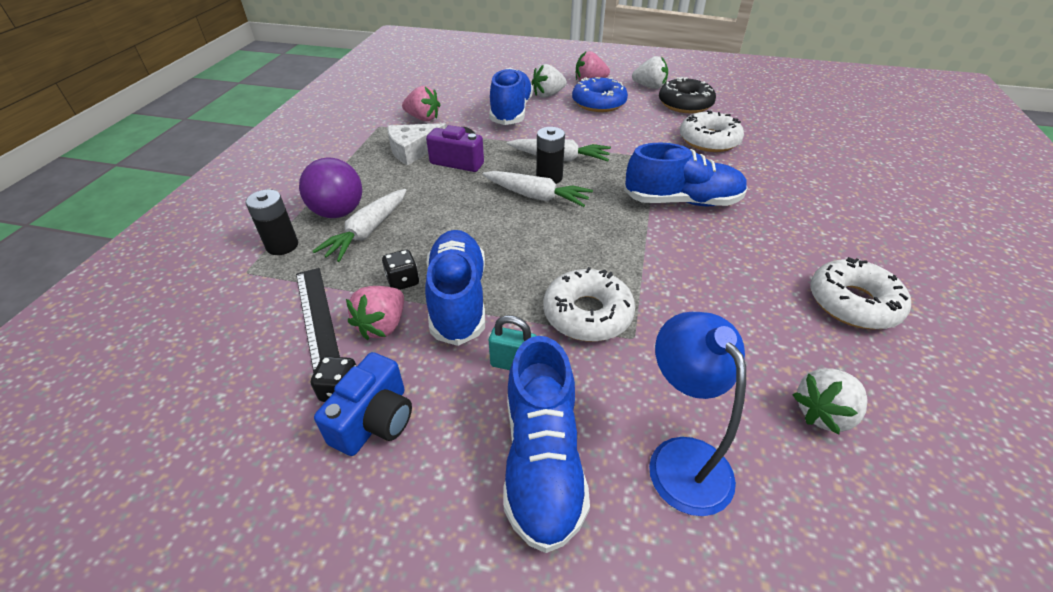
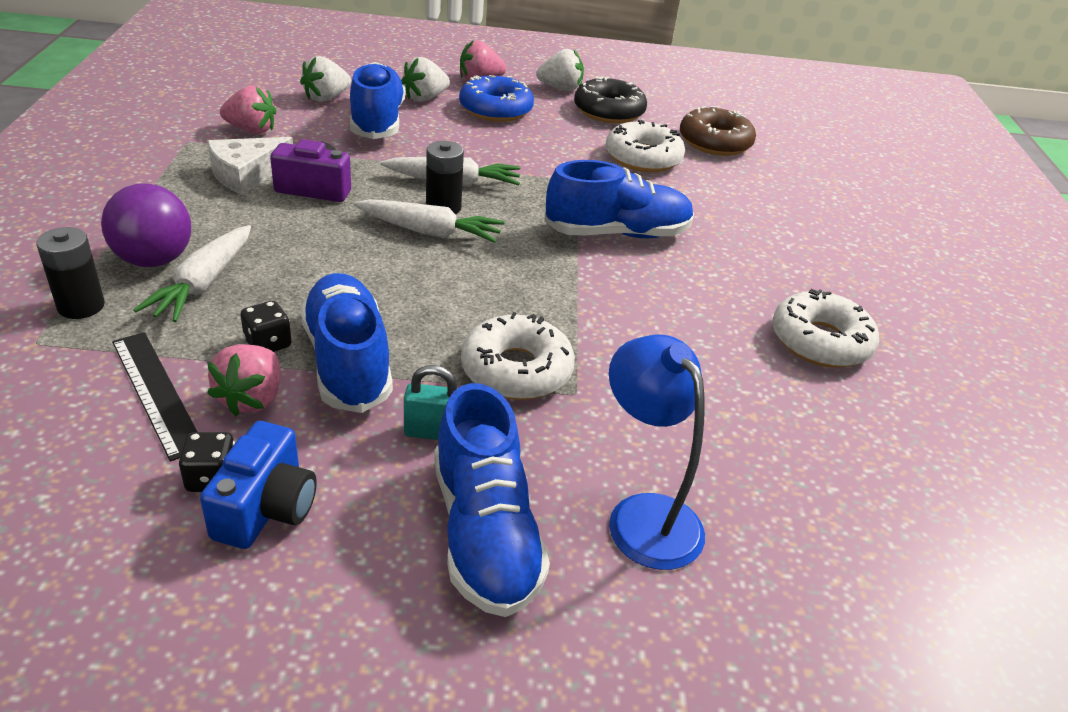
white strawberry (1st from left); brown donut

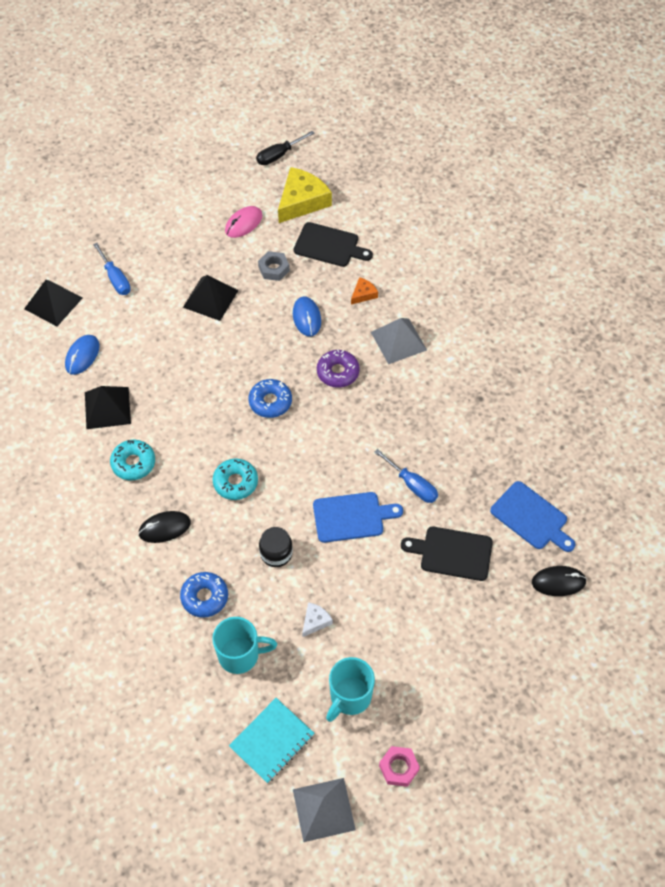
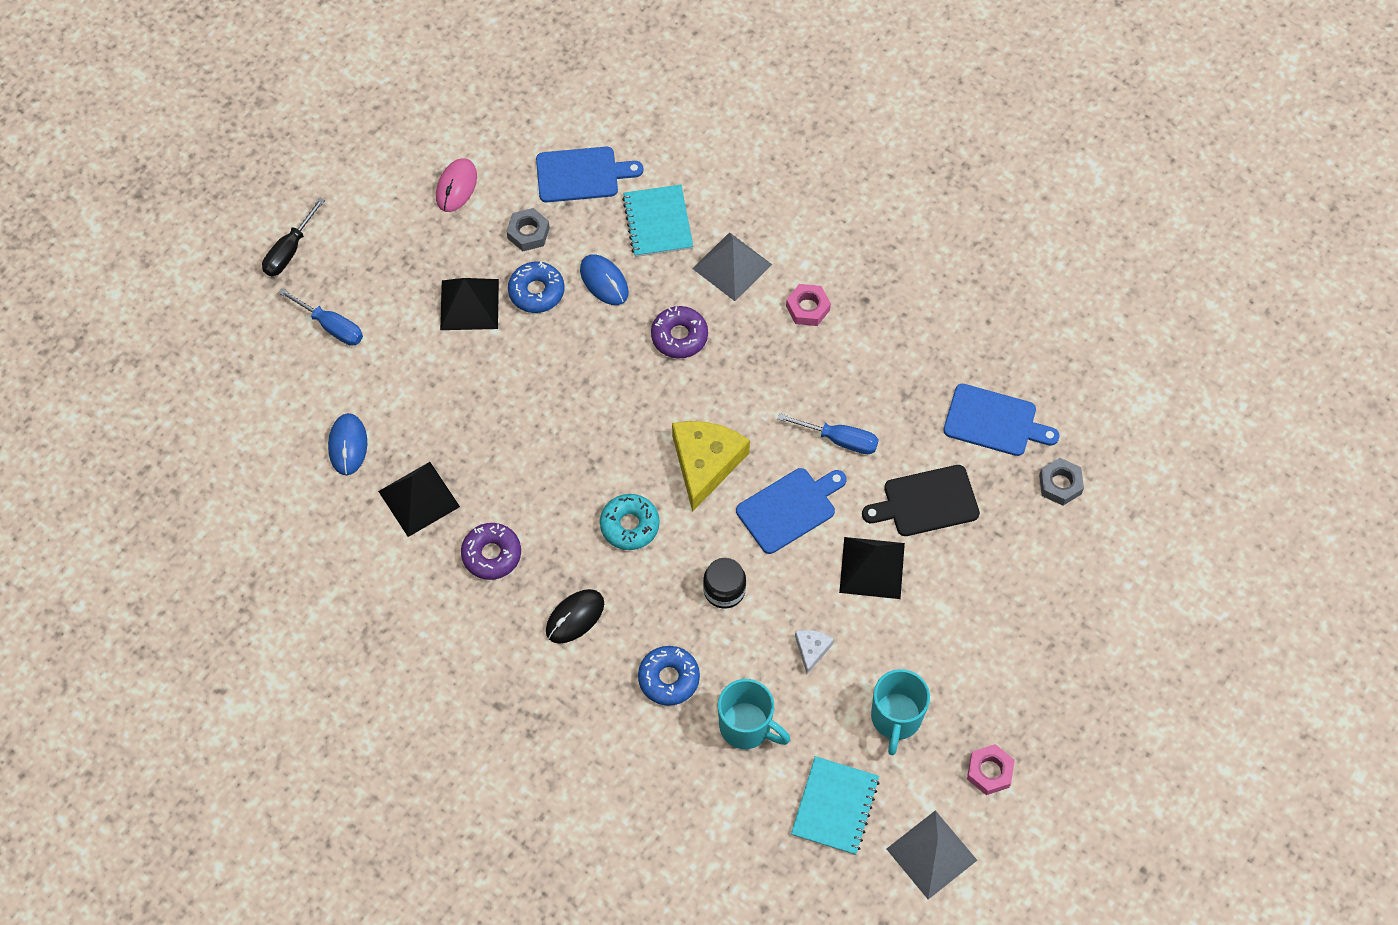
black screwdriver; purple donut (1st from left); blue donut (1st from left); blue cutting board (1st from left); turquoise notebook (1st from left); yellow cheese; turquoise mug (1st from left); pink nut (1st from left); black pyramid (3rd from left); grey nut (2nd from left)

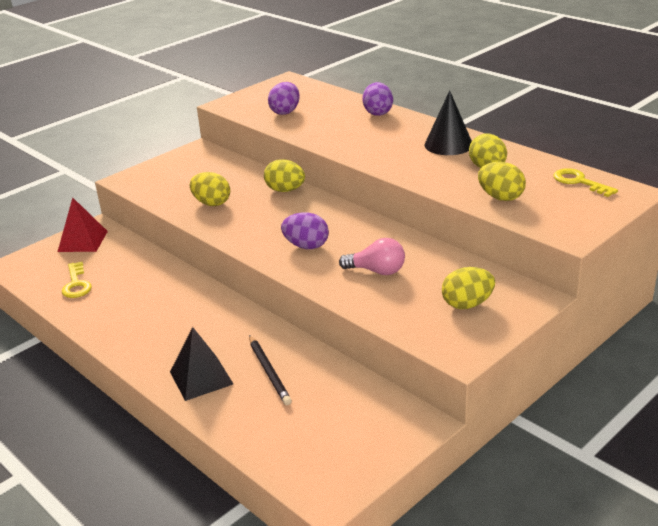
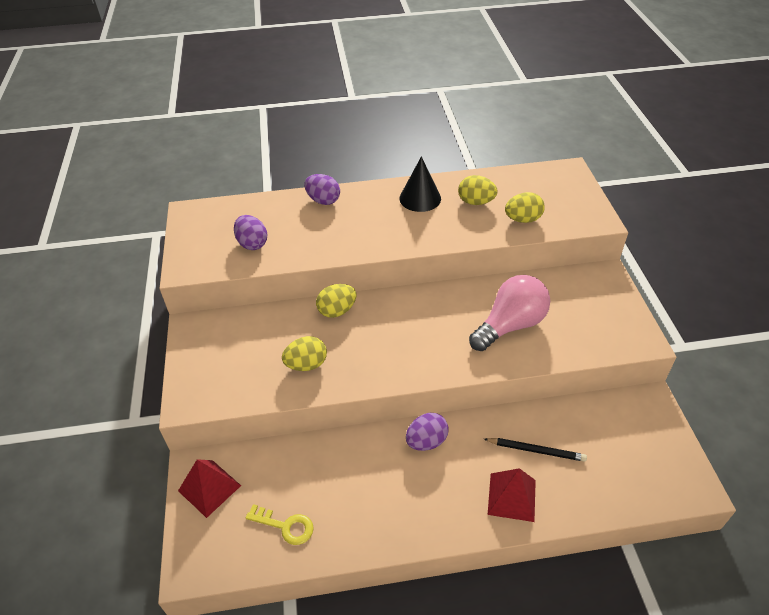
purple egg (3rd from left); pink light bulb; red pyramid (2nd from left); yellow egg (3rd from left in the first image); yellow key (2nd from left in the first image)

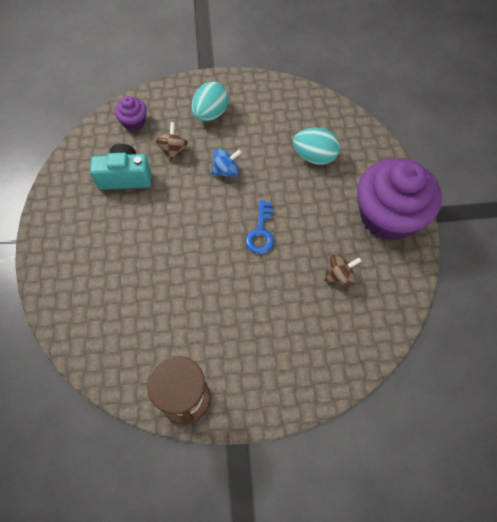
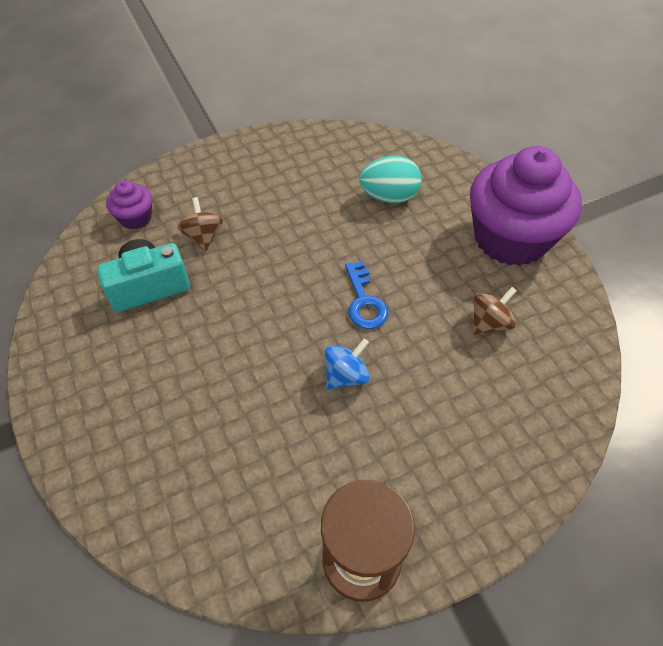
blue spinning top; turquoise egg (1st from left in the first image)

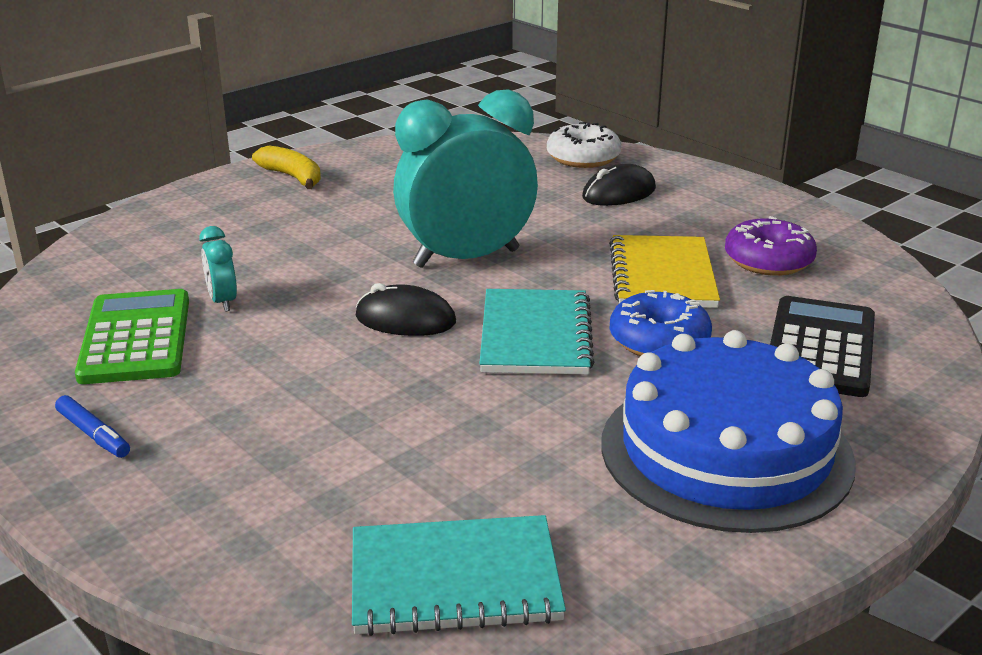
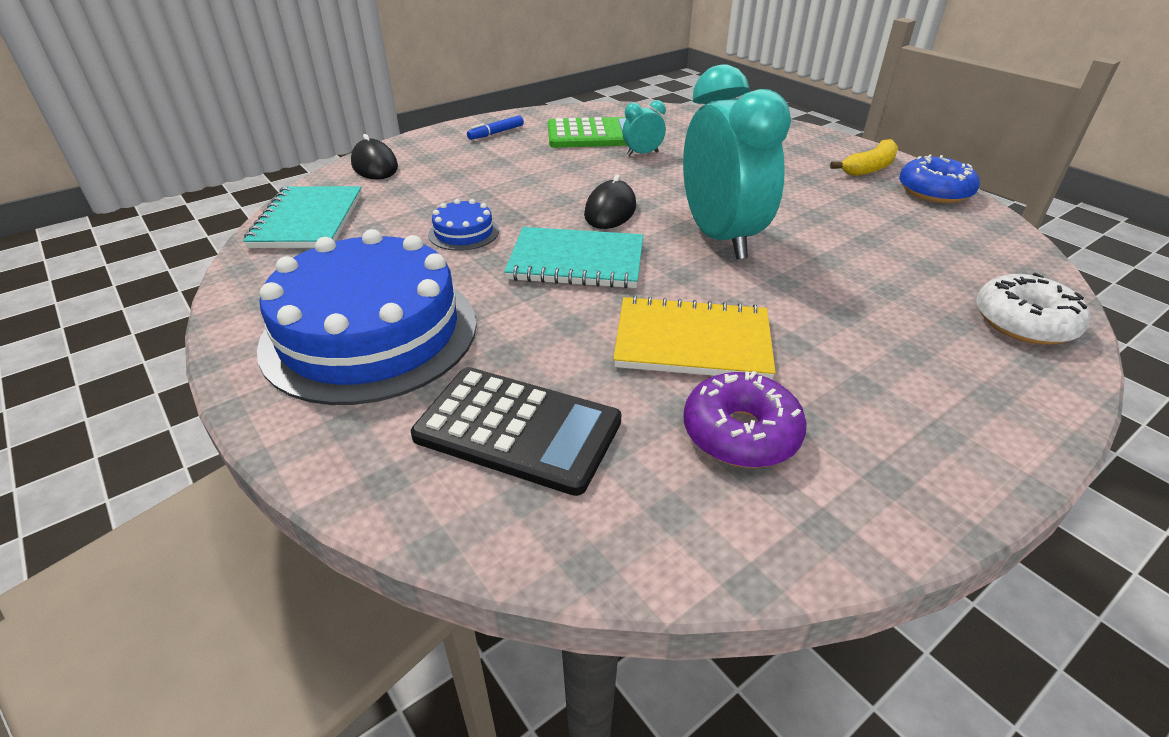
black mouse (1st from left); blue cake (2nd from left); blue donut

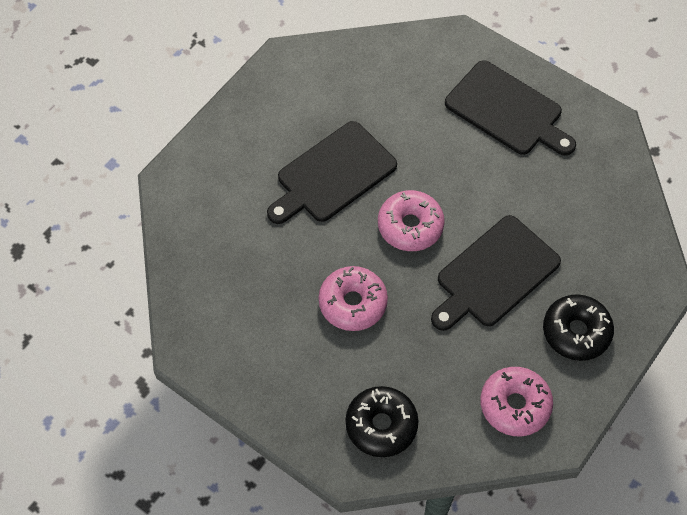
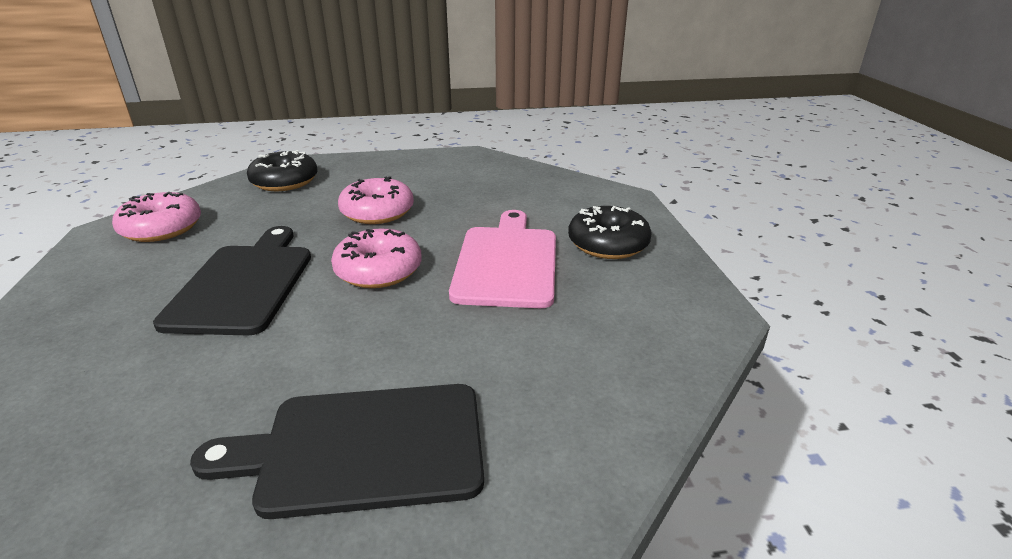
pink cutting board; black donut (2nd from left)

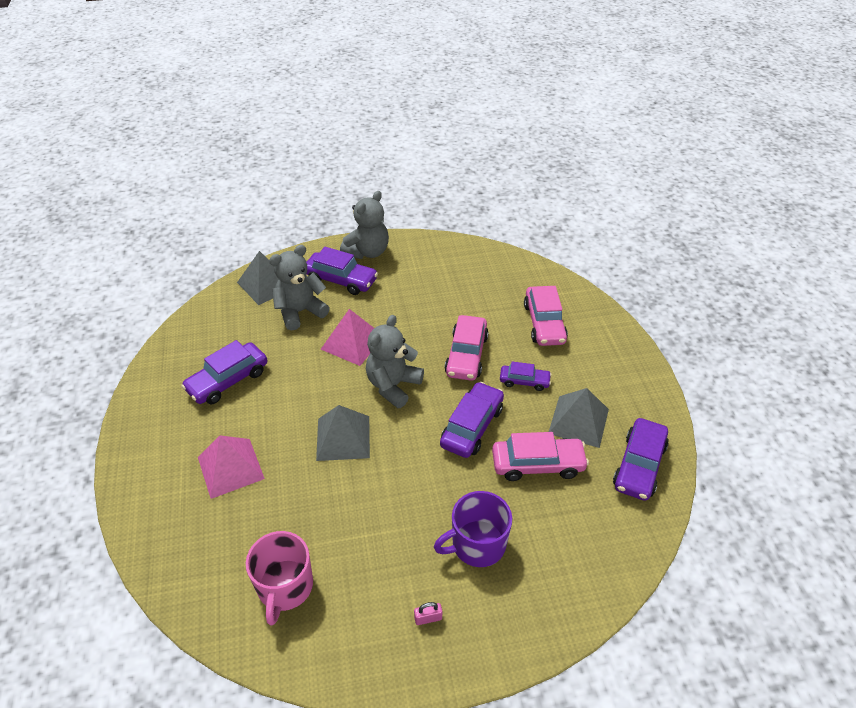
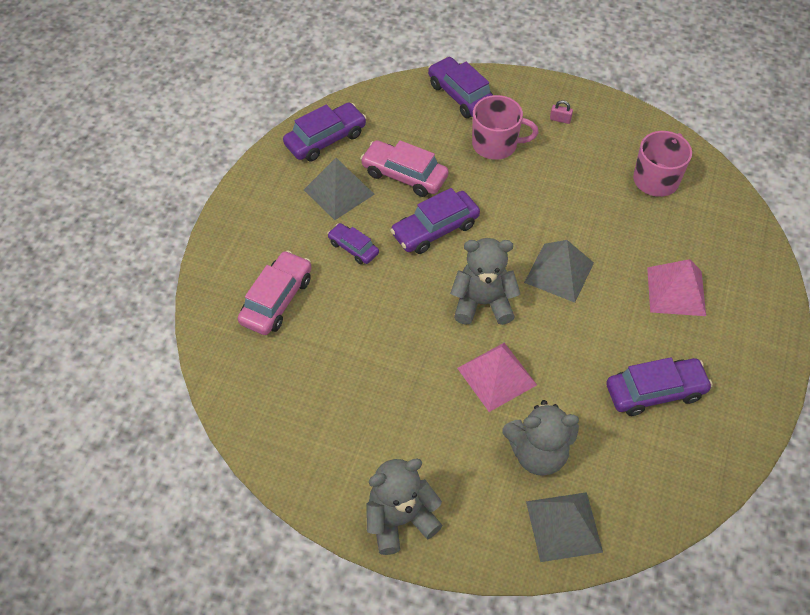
purple car (4th from left); grey teddy bear (2nd from left); pink mug (1st from left); pink car (1st from left in the first image)

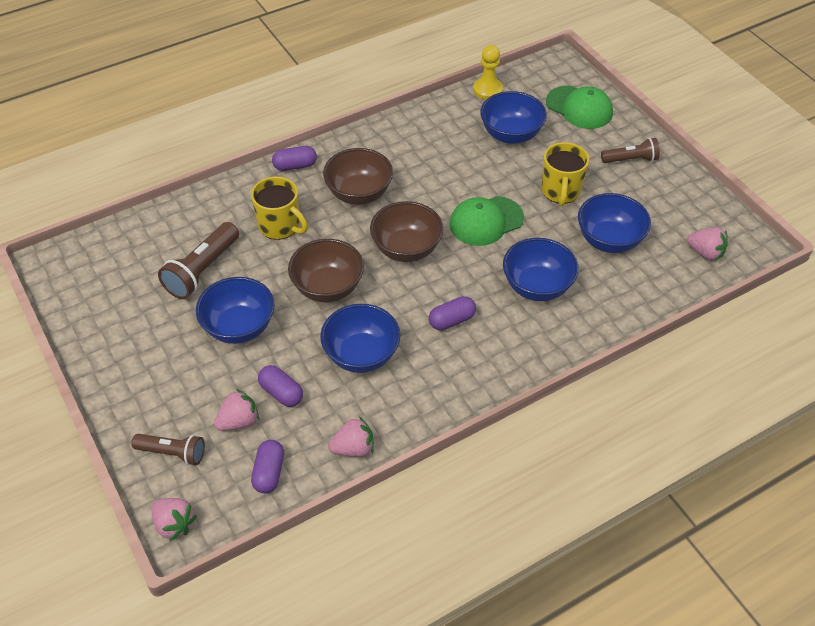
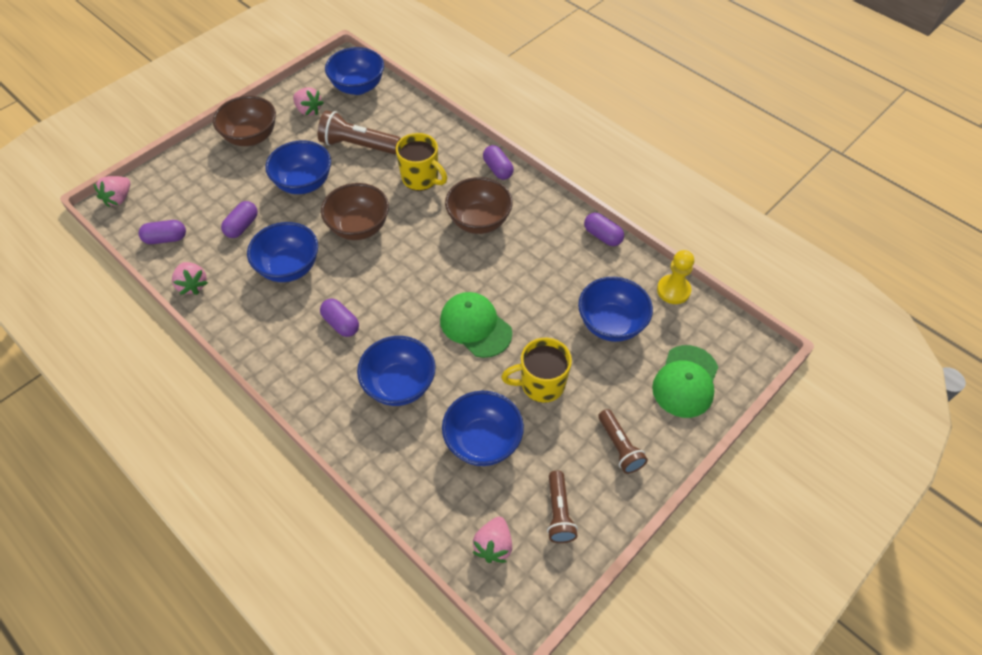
brown bowl (1st from left); pink strawberry (3rd from left); blue bowl (3rd from left); yellow mug (1st from left); brown flashlight (2nd from left); purple capsule (5th from left)

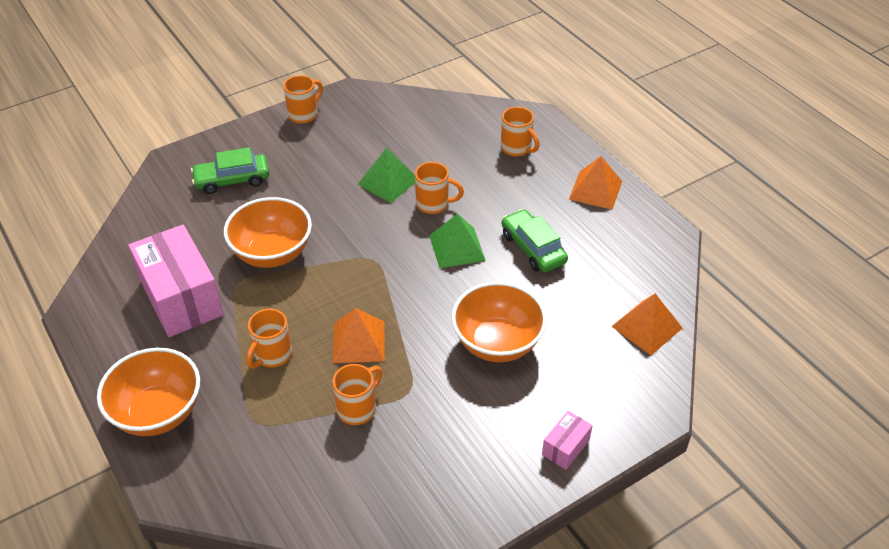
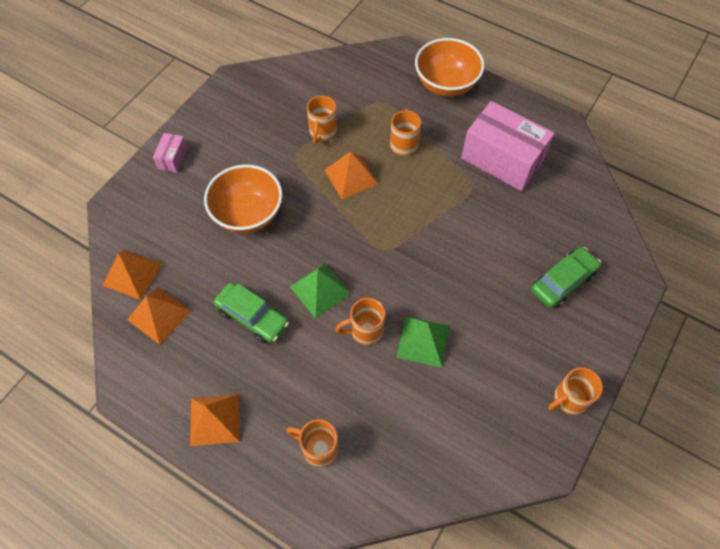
orange pyramid (2nd from left); orange mug (5th from left); orange bowl (2nd from left in the first image)

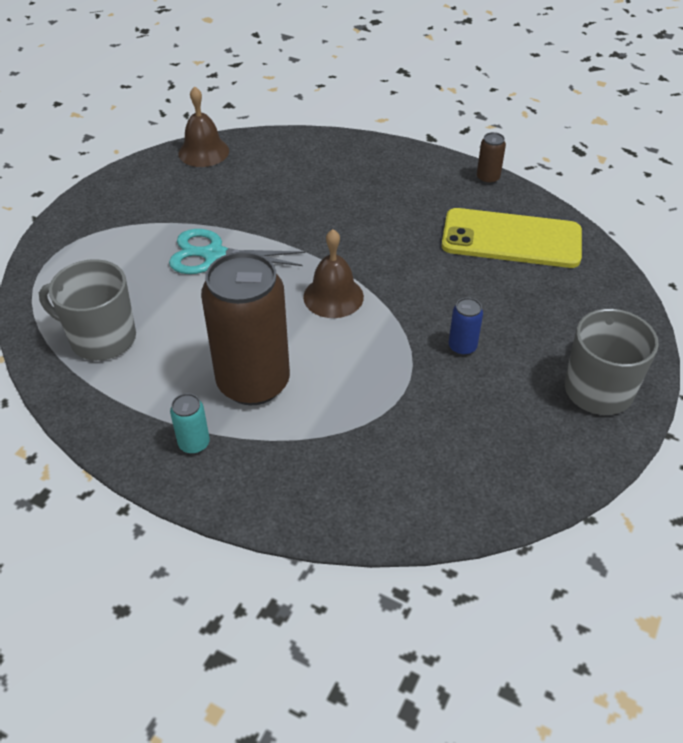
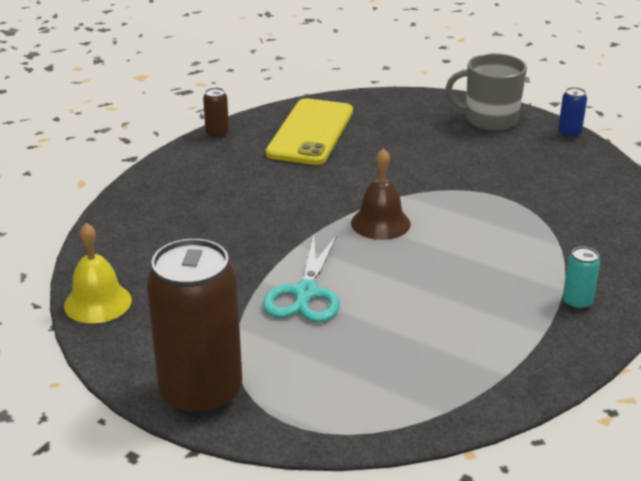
yellow bell; brown can (1st from left); blue can; grey mug (1st from left in the first image)

